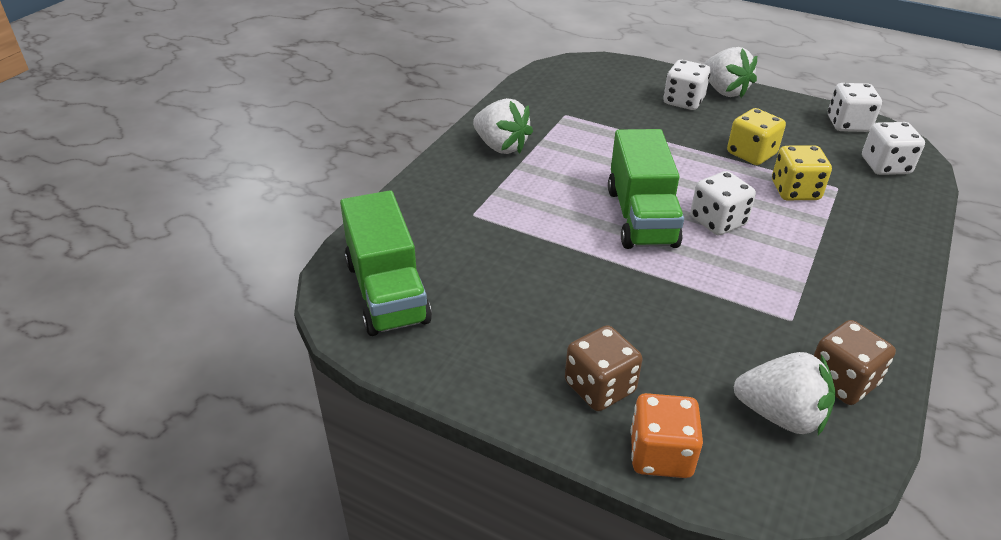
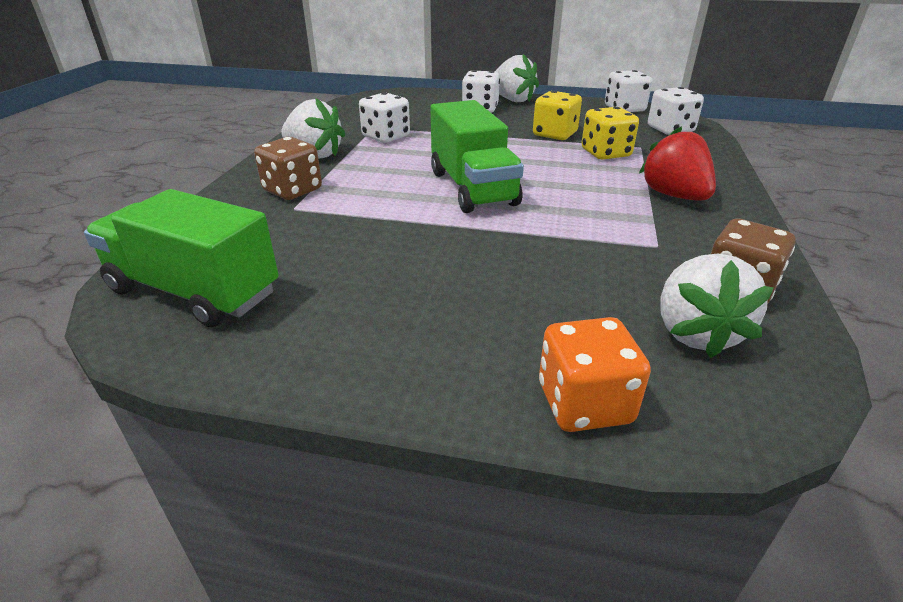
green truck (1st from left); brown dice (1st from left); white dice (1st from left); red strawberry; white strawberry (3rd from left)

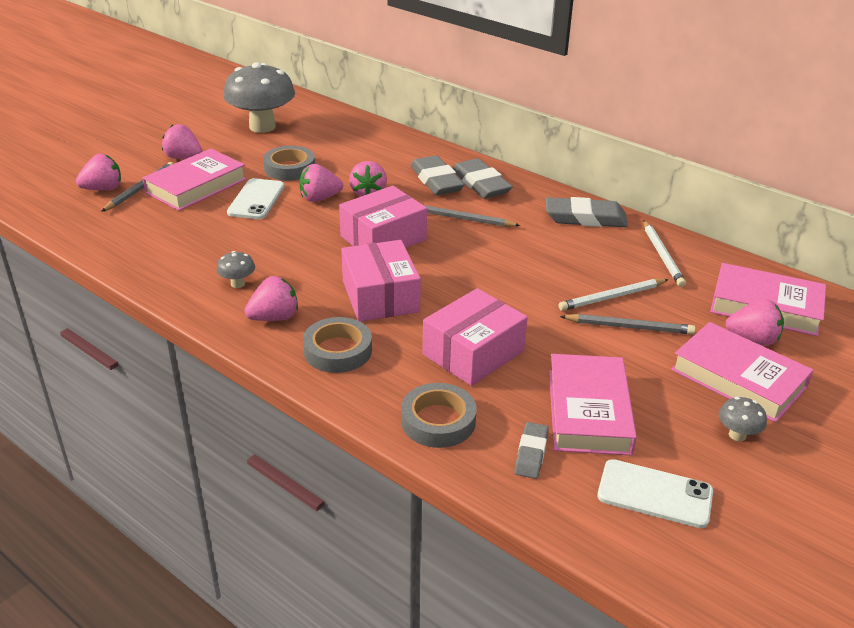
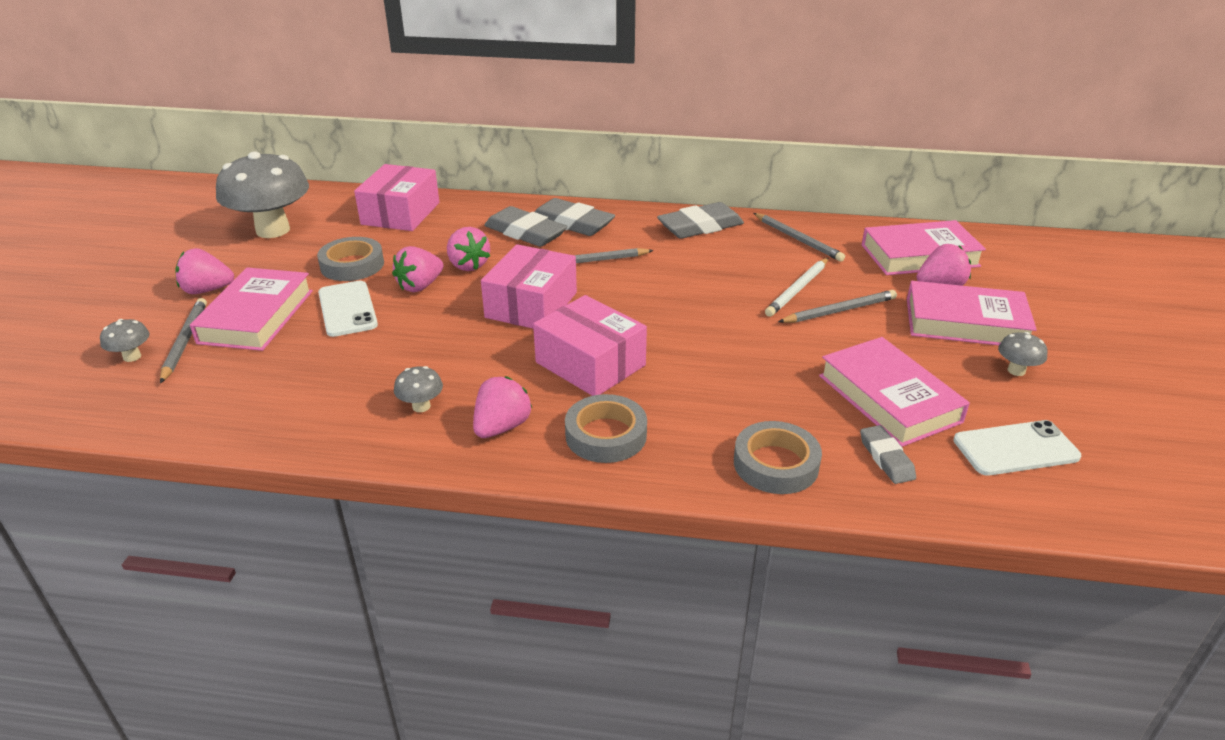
grey mushroom (1st from left); pink box (1st from left); grey pencil (3rd from left)

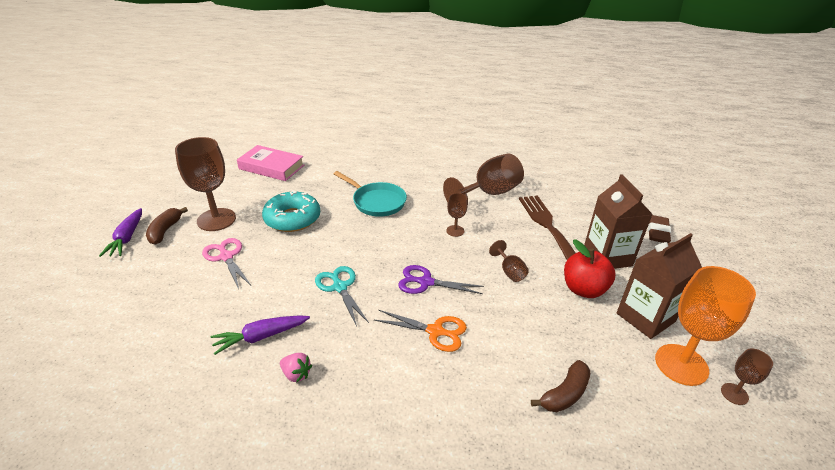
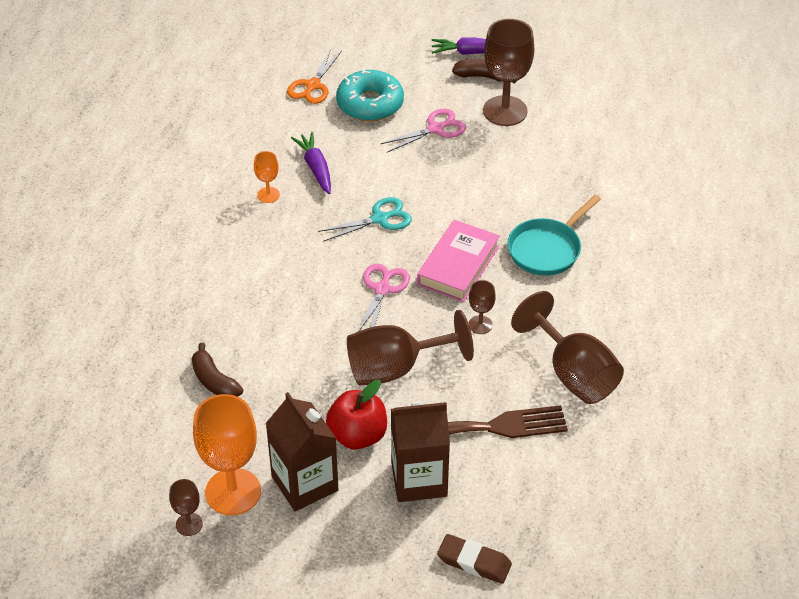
orange goblet (2nd from left); orange scissors; turquoise donut; brown goblet (2nd from left); pink scissors (1st from left); pink book

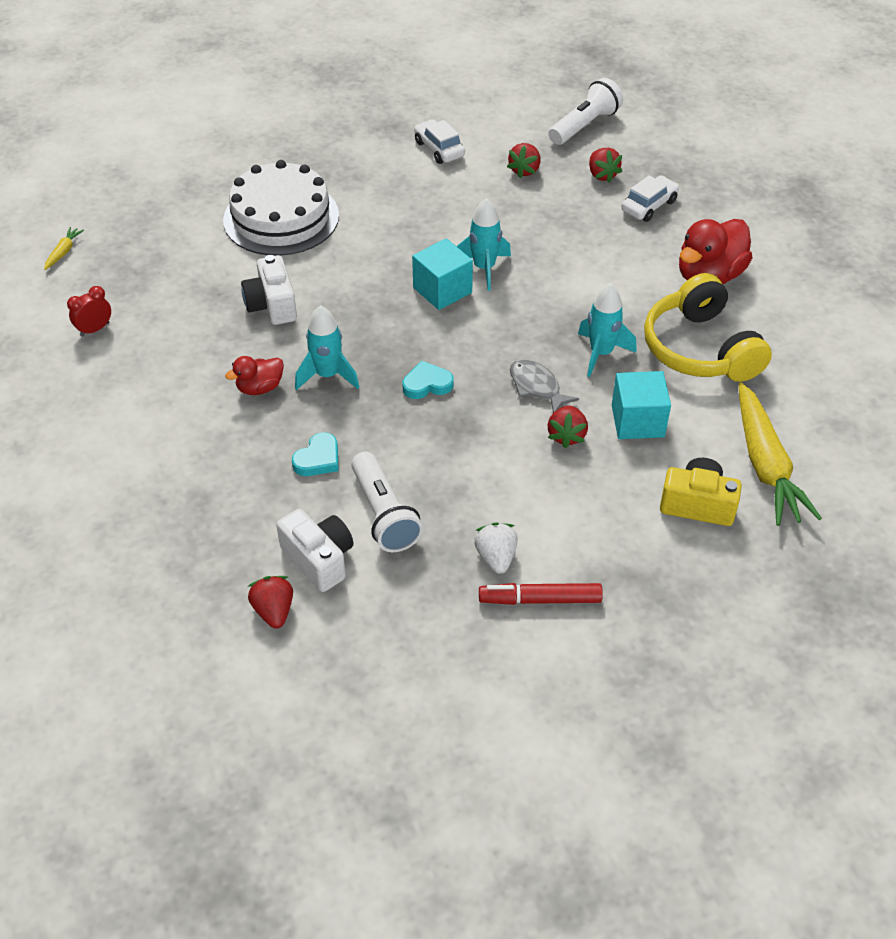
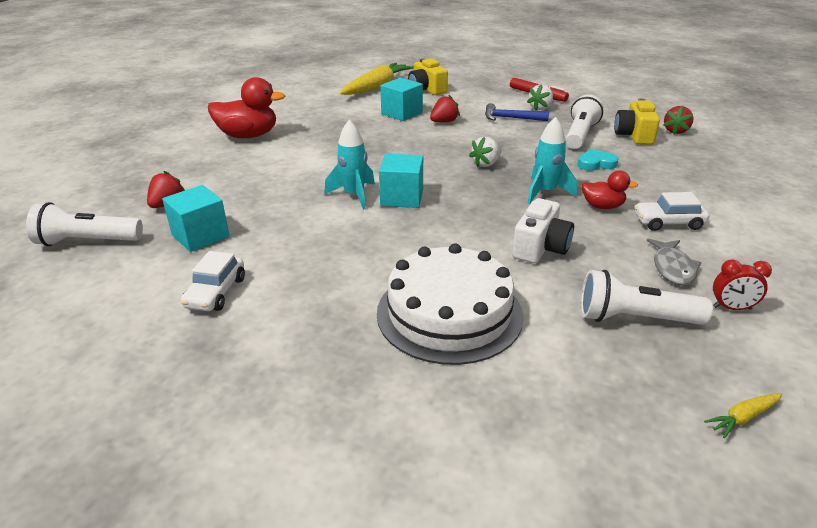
turquoise cube (1st from left); white strawberry (1st from left); blue hammer; white flashlight (3rd from left); yellow camera (2nd from left); white car (2nd from left); grey fish; turquoise rocket (3rd from left in the first image); yellow headphones

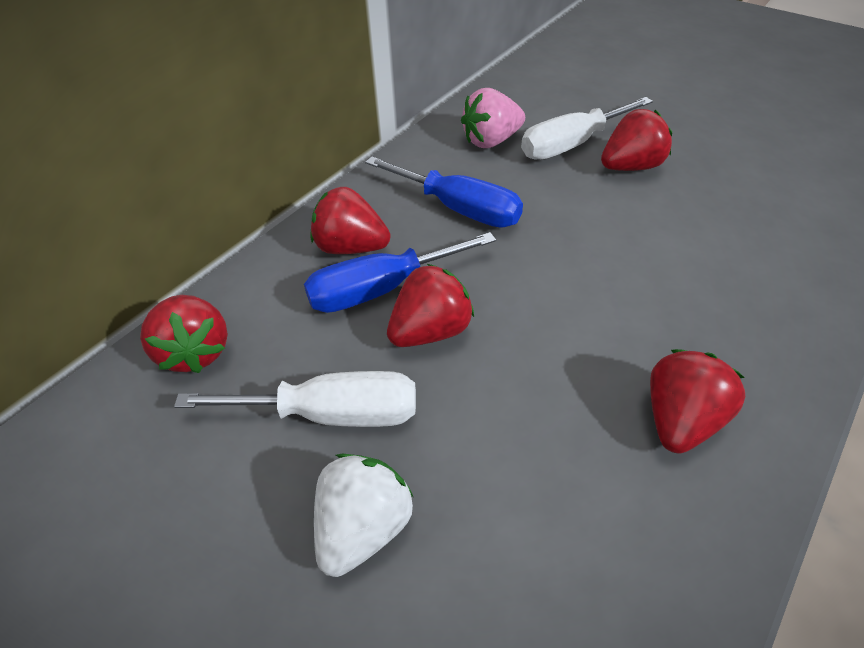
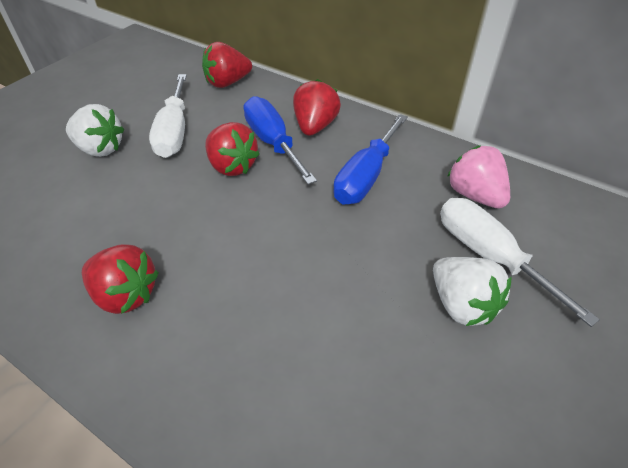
white strawberry (2nd from left)

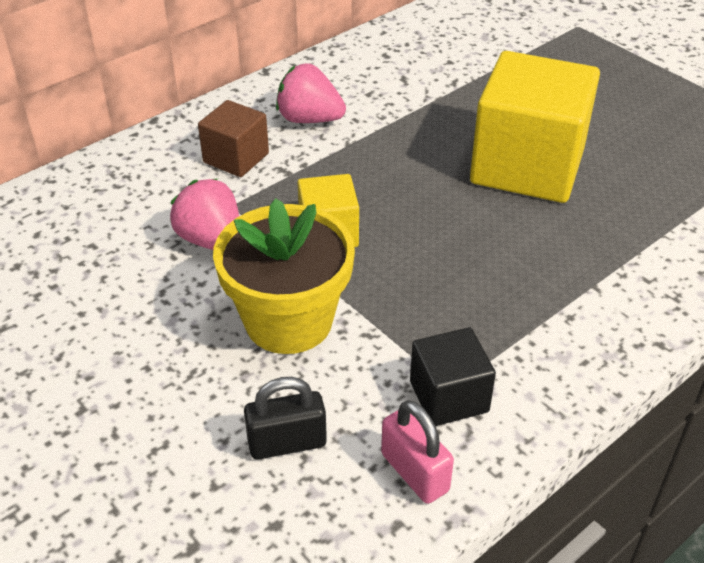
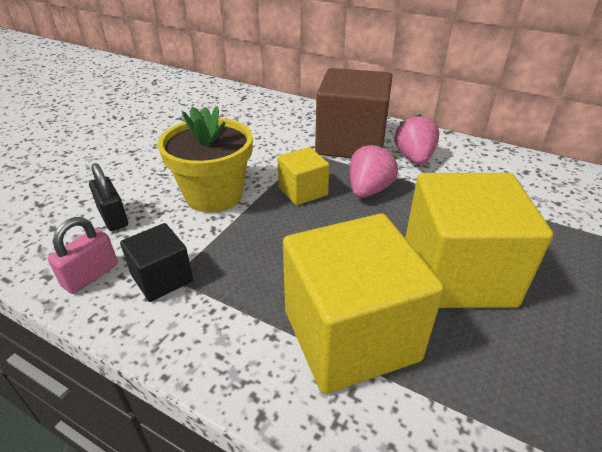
yellow cube (2nd from left); brown cube; pink strawberry (1st from left)

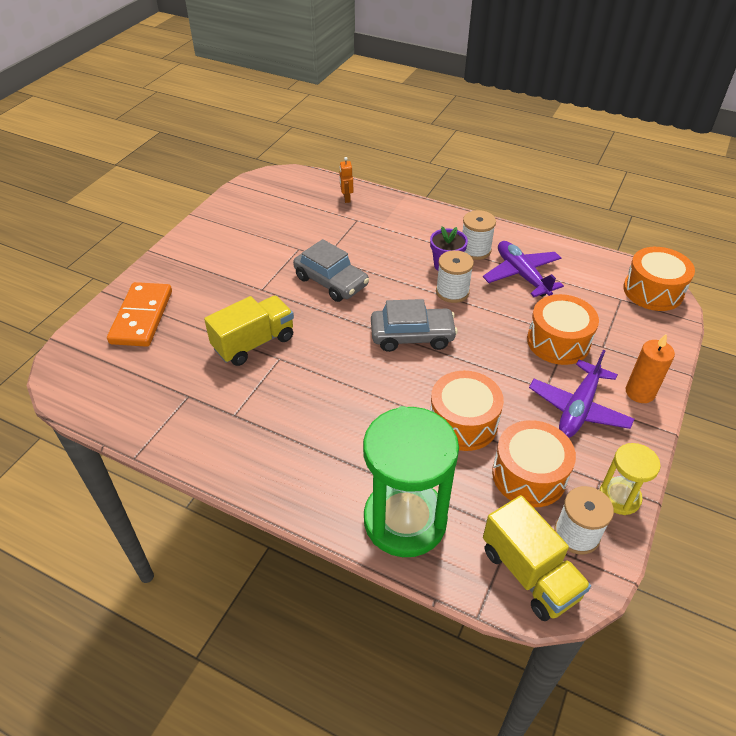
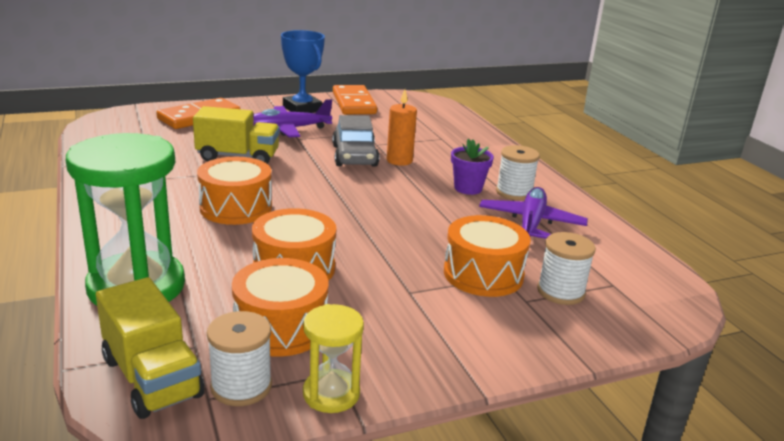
yellow truck (1st from left); orange drum (1st from left); purple plane (1st from left); blue trophy; orange domino (2nd from left); orange candle; white spool (3rd from left); orange robot; grey car (2nd from left in the first image)

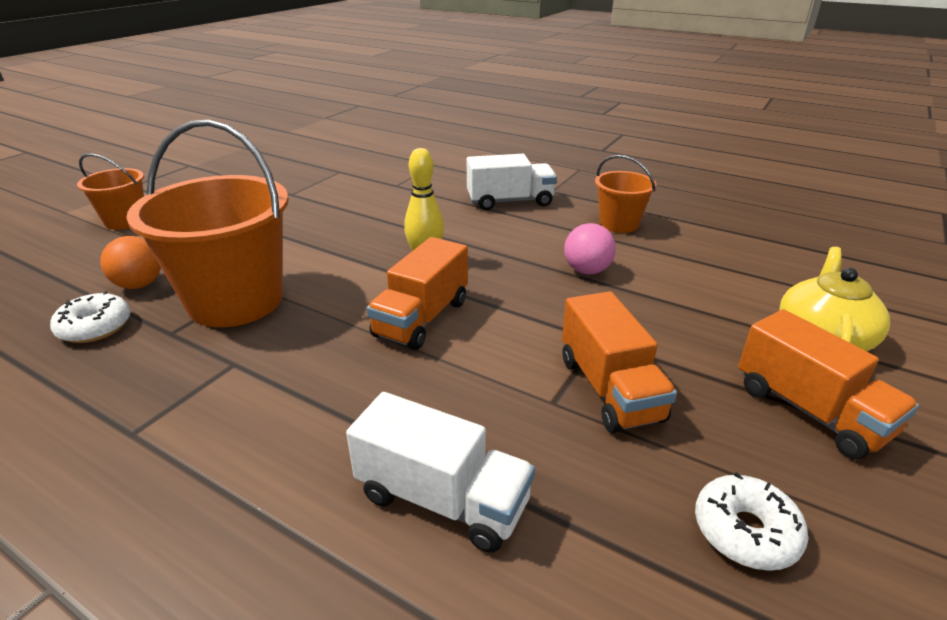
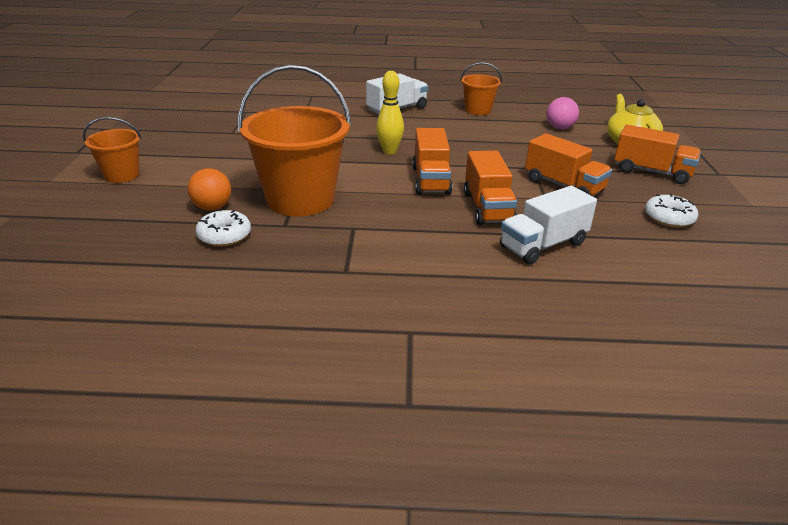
orange truck (2nd from left); white truck (2nd from left); pink ball

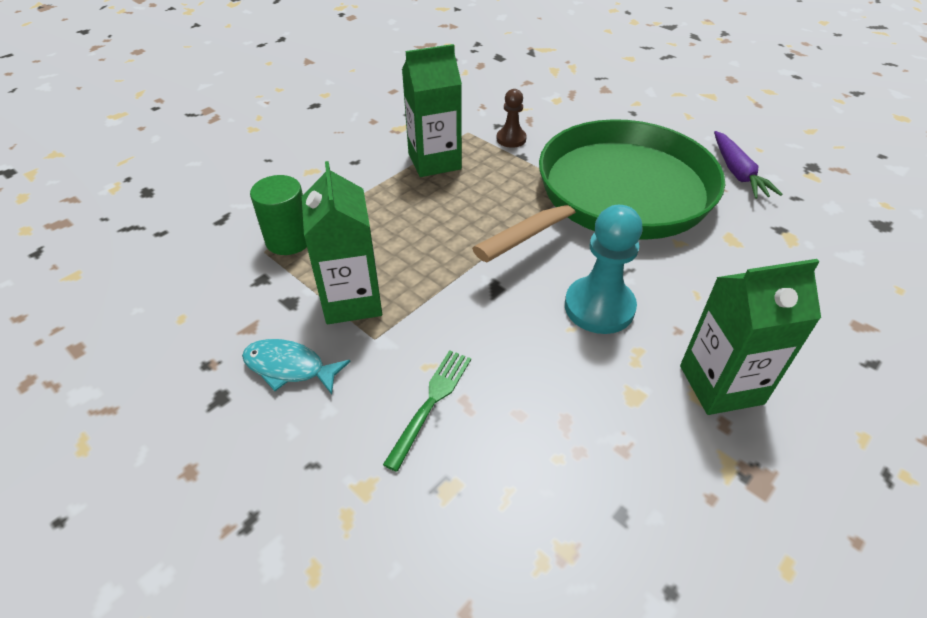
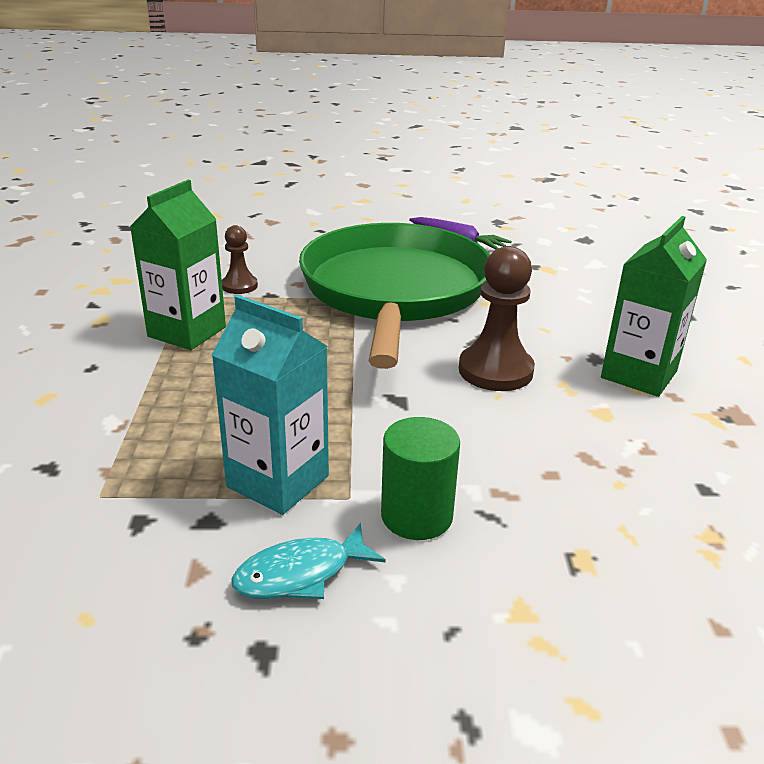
turquoise carton; green cylinder; brown pawn (2nd from left); green fork

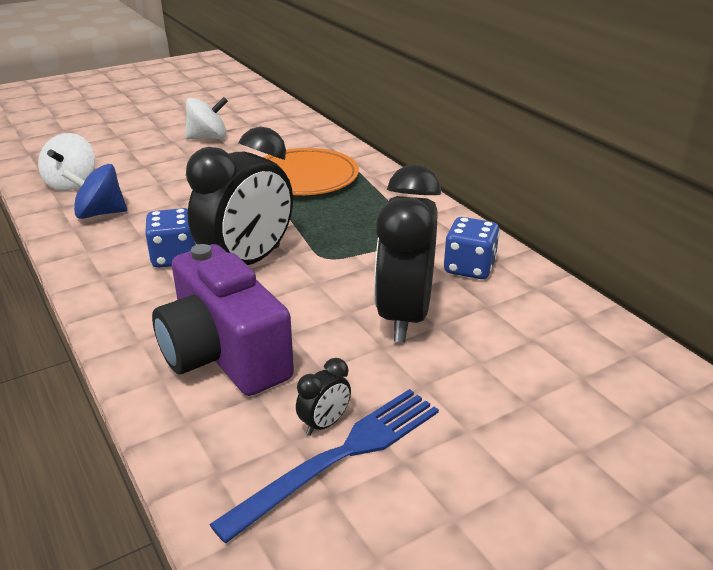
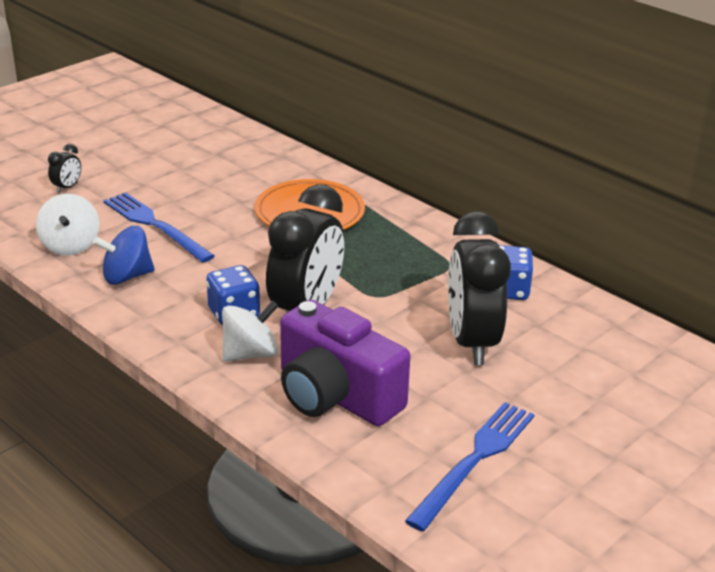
black clock (1st from left); blue fork (1st from left); white spinning top (2nd from left)

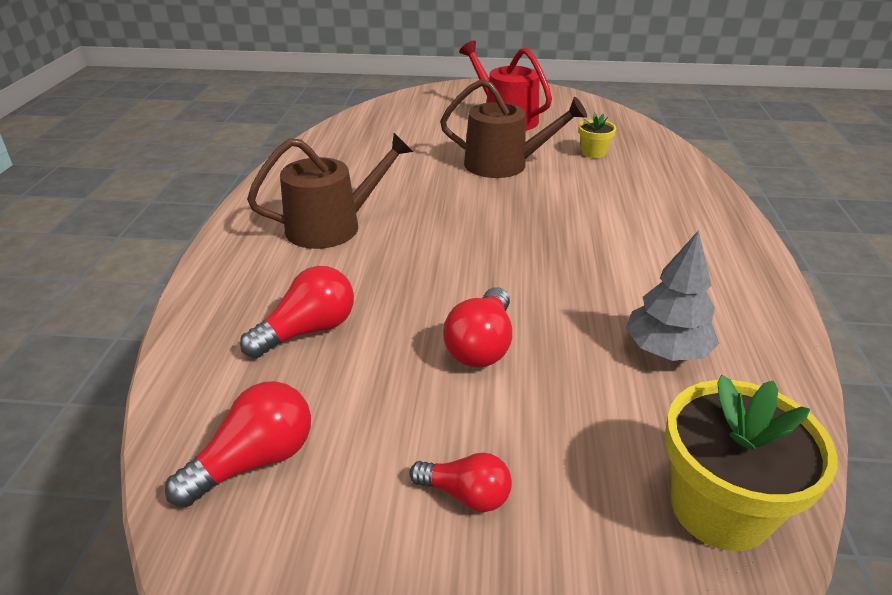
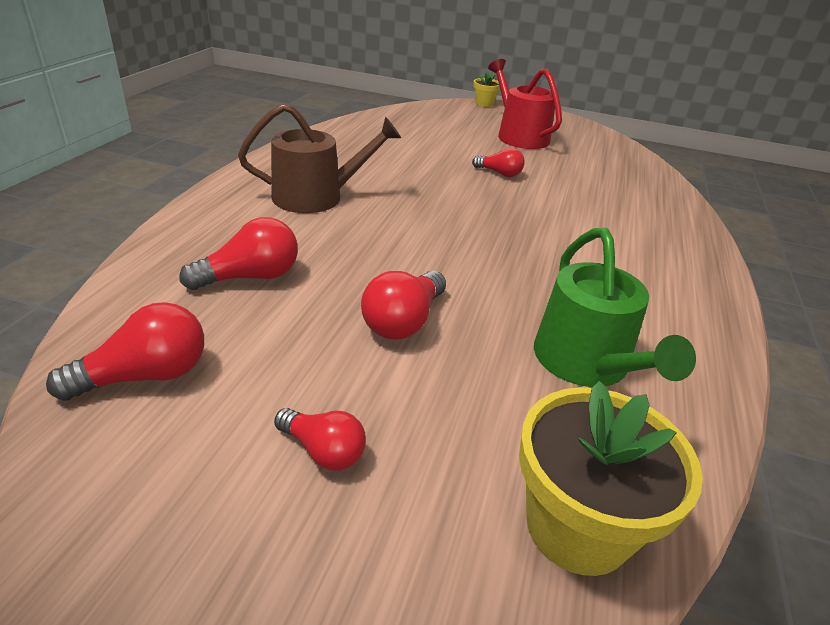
red light bulb (5th from left); yellow flower pot (1st from left); green watering can

